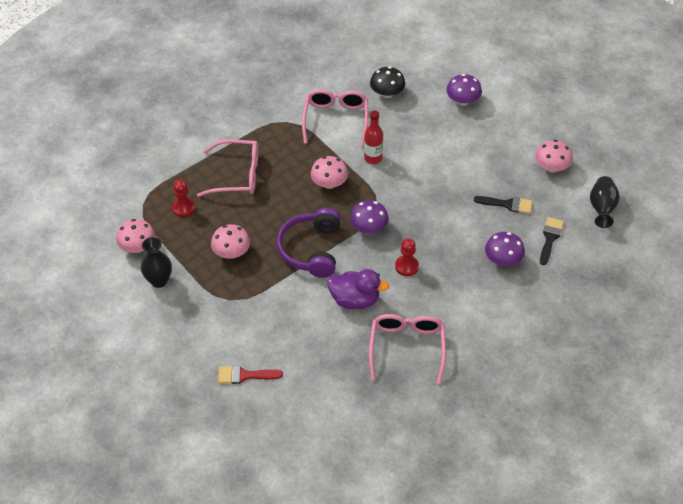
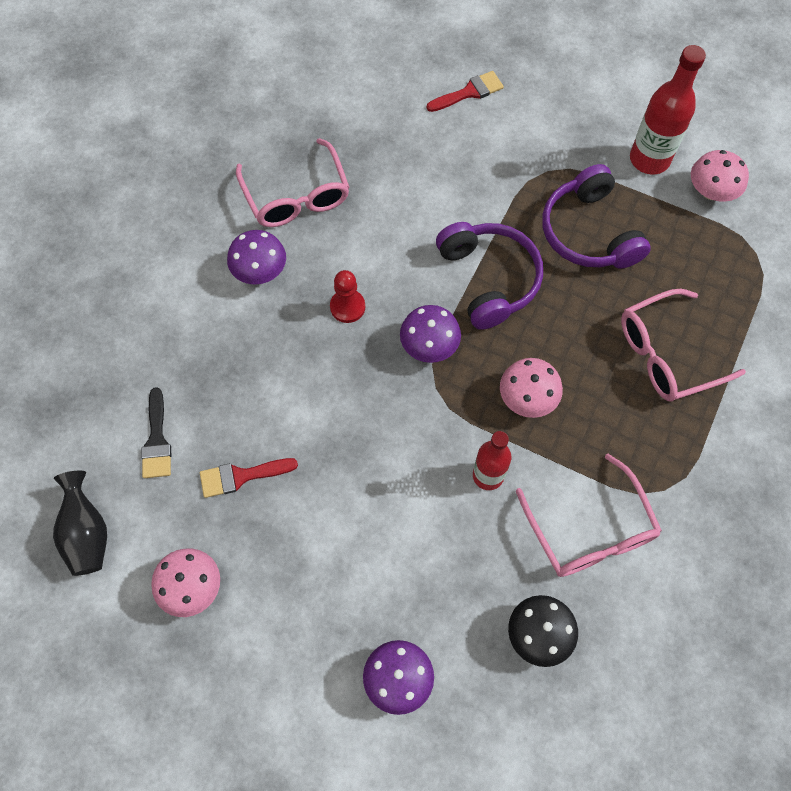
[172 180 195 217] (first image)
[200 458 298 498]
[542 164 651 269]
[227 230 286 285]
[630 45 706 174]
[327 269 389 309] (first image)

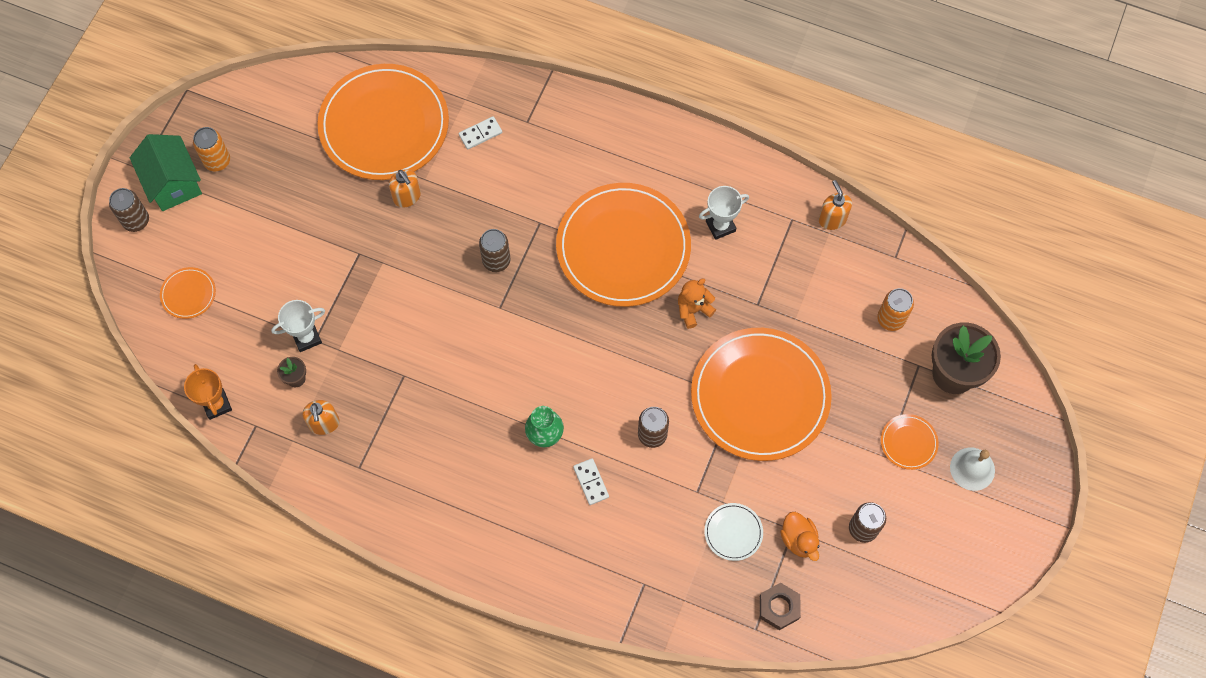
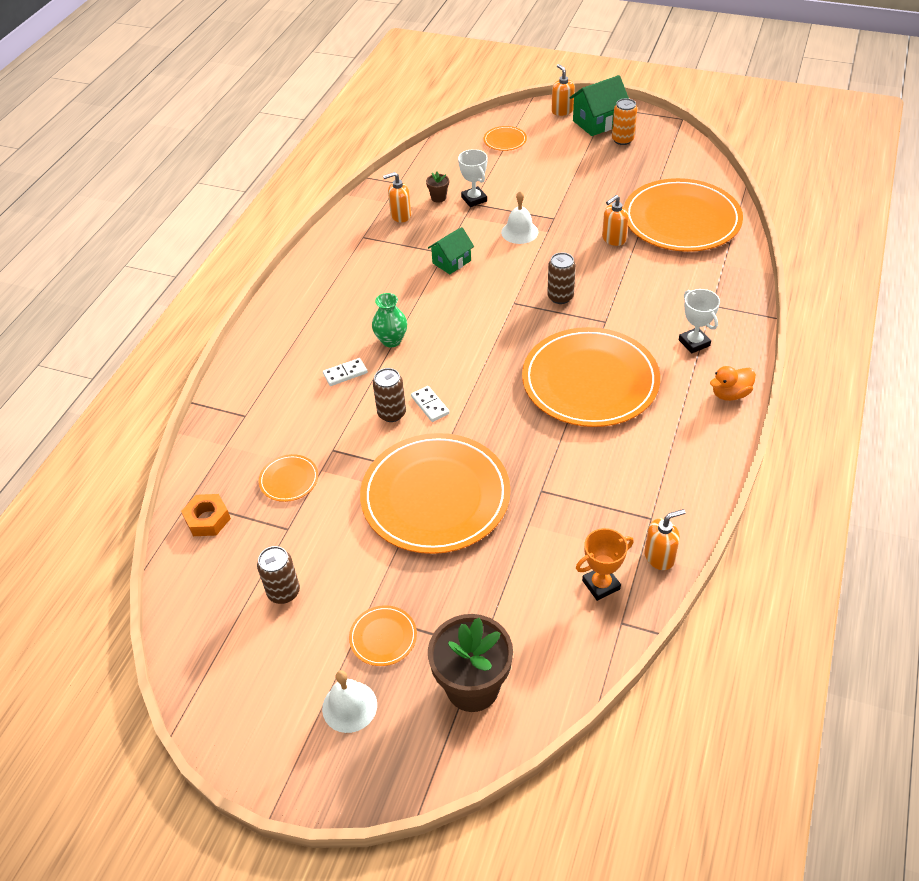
[411 386 450 422]
[679 289 720 354]
[551 64 575 116]
[678 279 716 329] (first image)
[877 288 914 331] (first image)
[576 528 634 601]
[259 454 318 502]
[710 366 756 401]
[181 494 231 536]
[501 191 538 244]
[428 227 474 274]

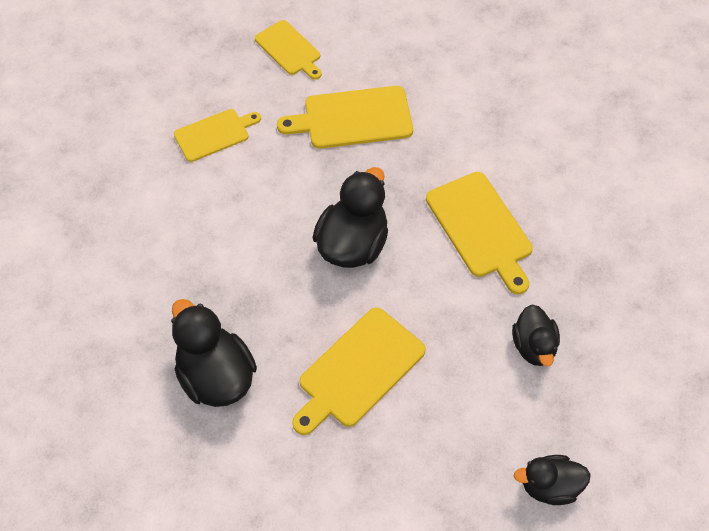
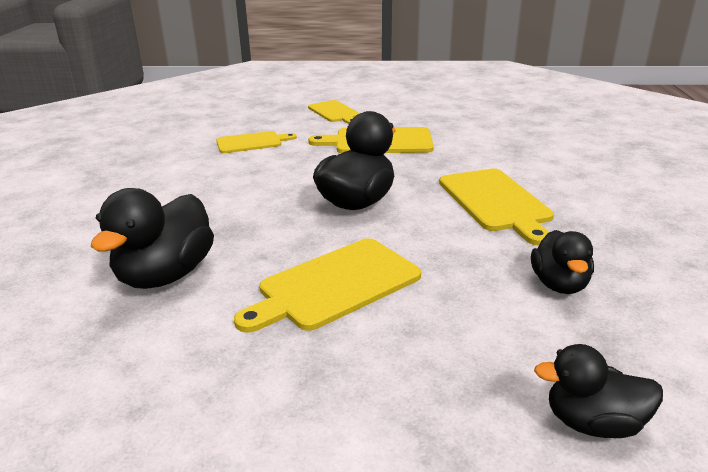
[91 188 214 289]

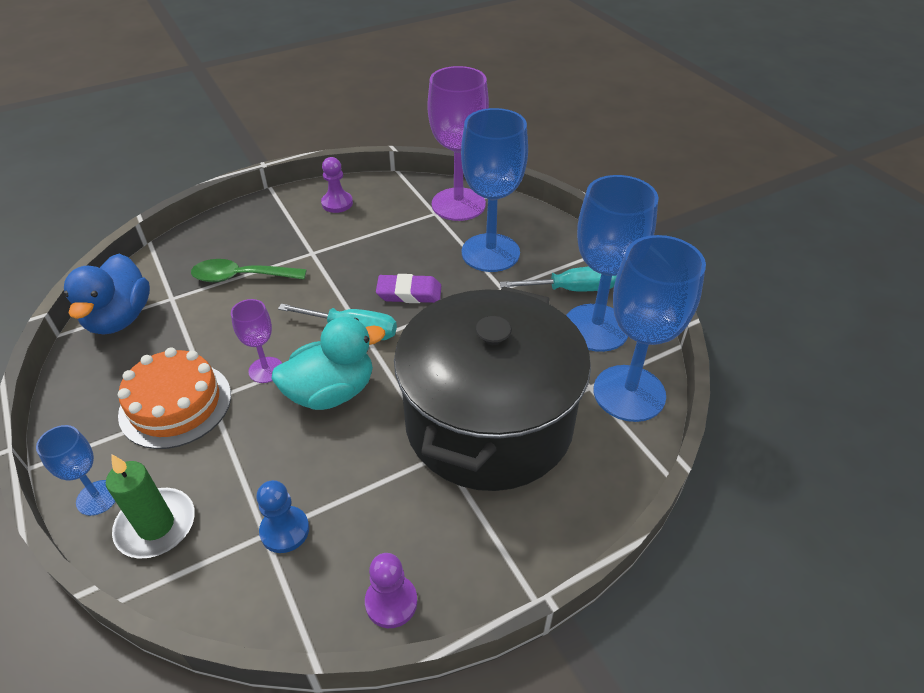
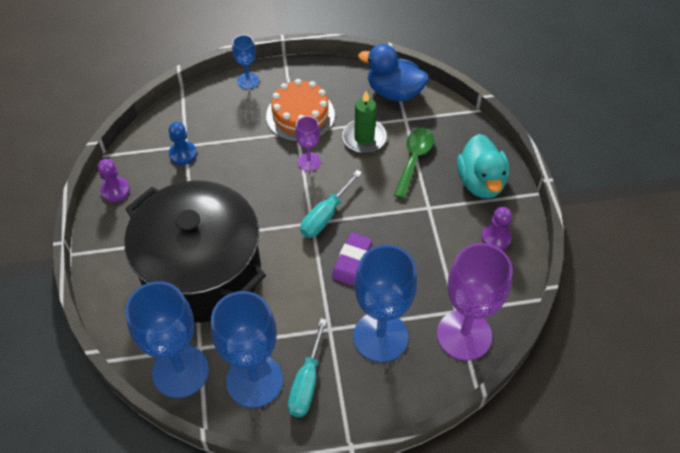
[457 134 509 199]
[342 91 387 153]

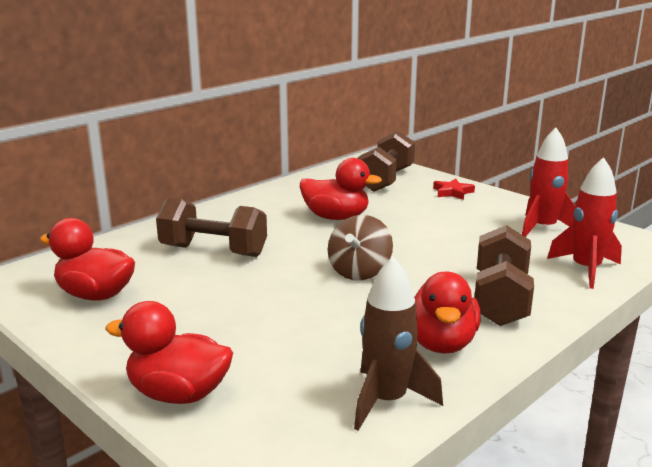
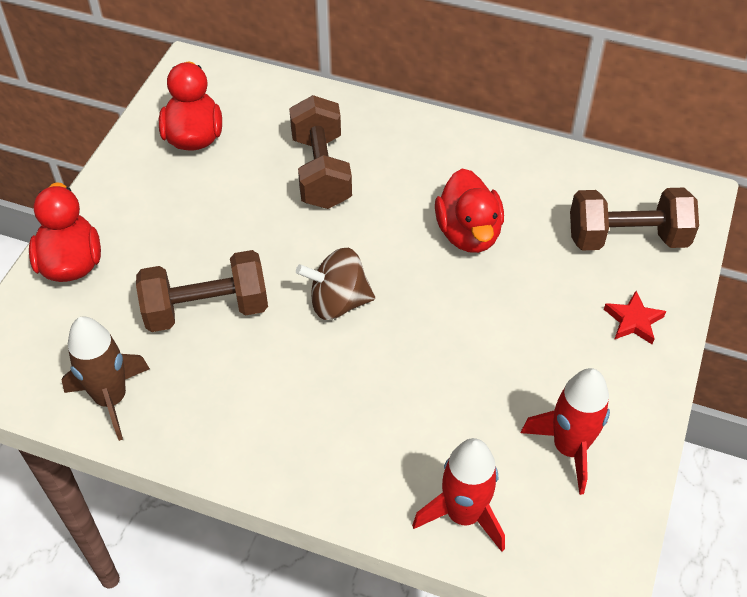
[136 250 268 332]
[414 272 481 354] (first image)

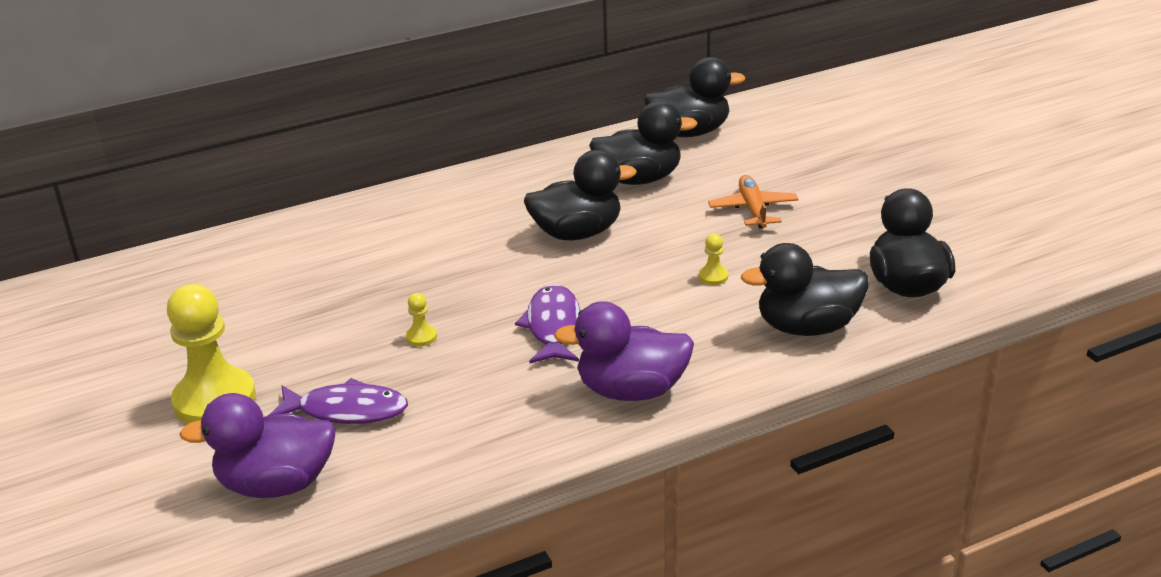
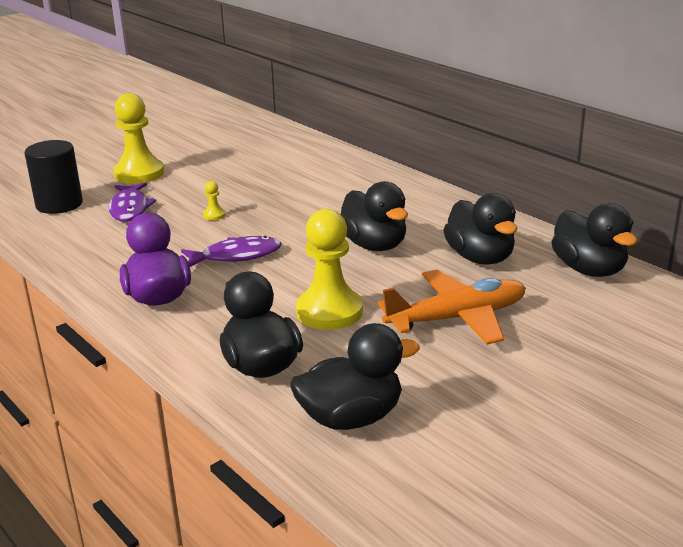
[378 270 526 345]
[296 209 363 330]
[24 140 83 214]

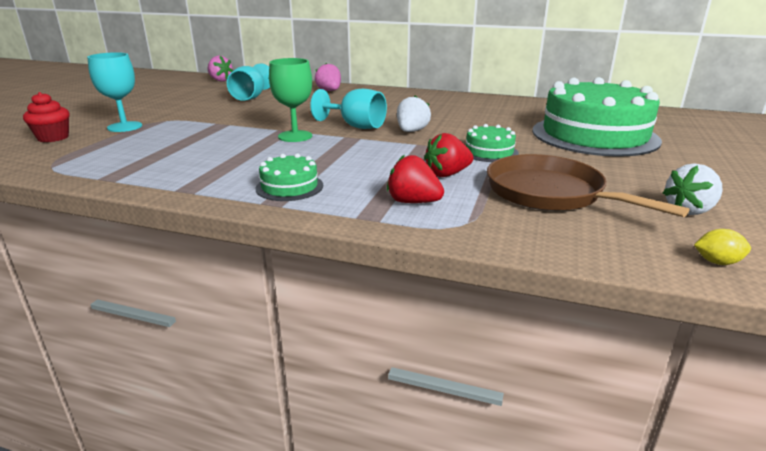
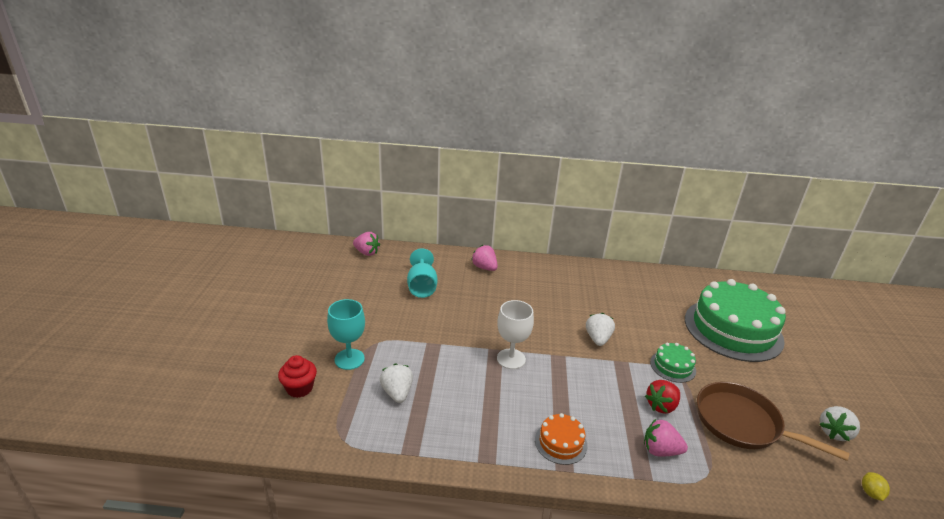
[497 300 534 369]
[310 89 387 129] (first image)
[535 413 587 465]
[644 419 688 457]
[862 472 890 501]
[380 363 413 403]

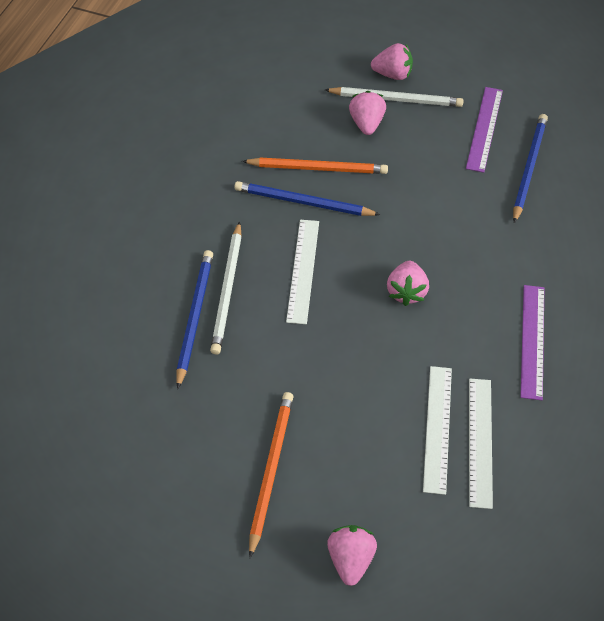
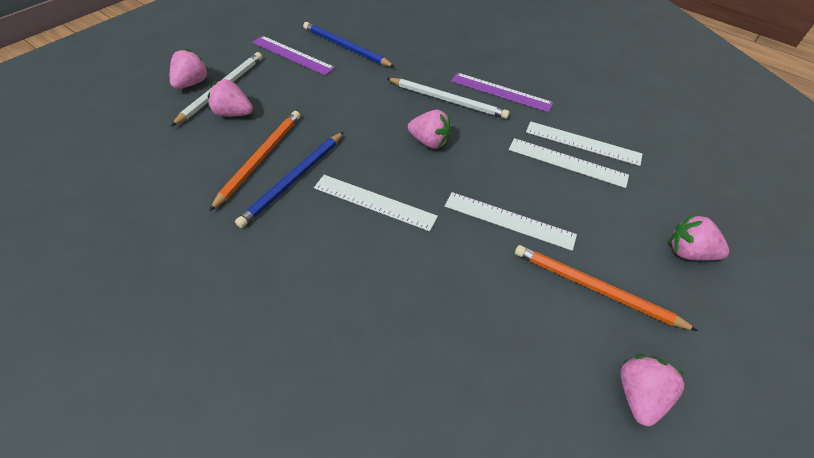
[386 78 510 119]
[177 250 213 389] (first image)
[445 192 577 251]
[620 356 685 426]

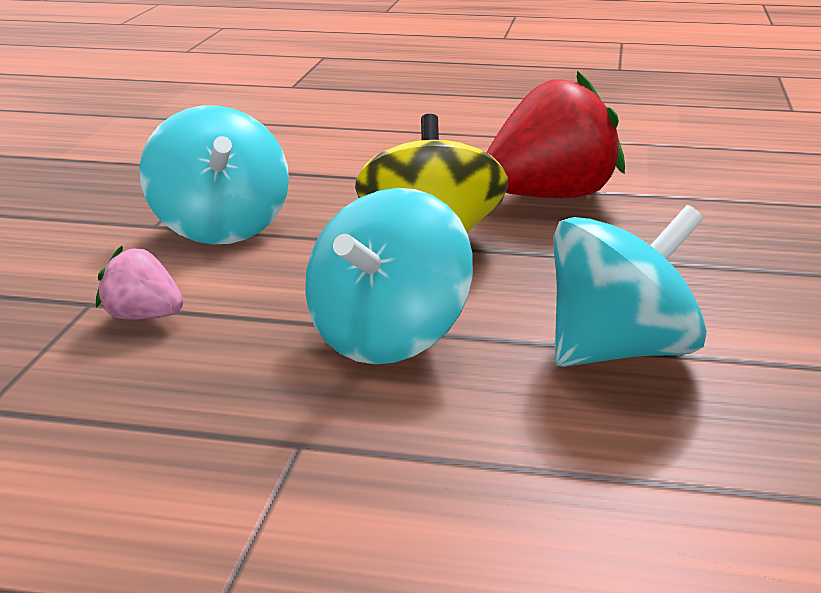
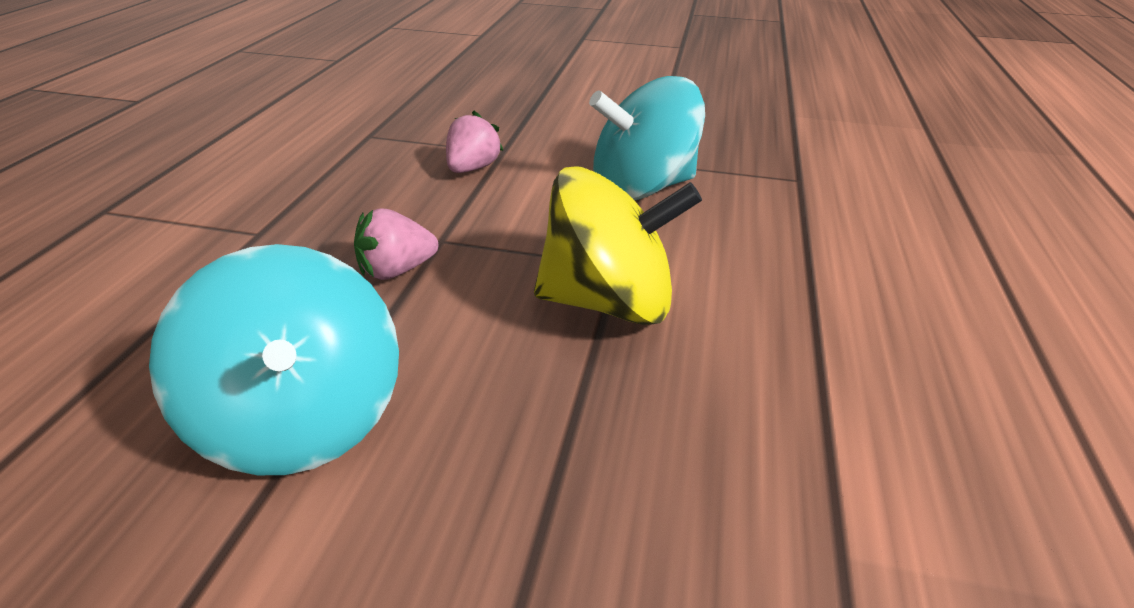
[487 71 625 198] (first image)
[354 209 438 280]

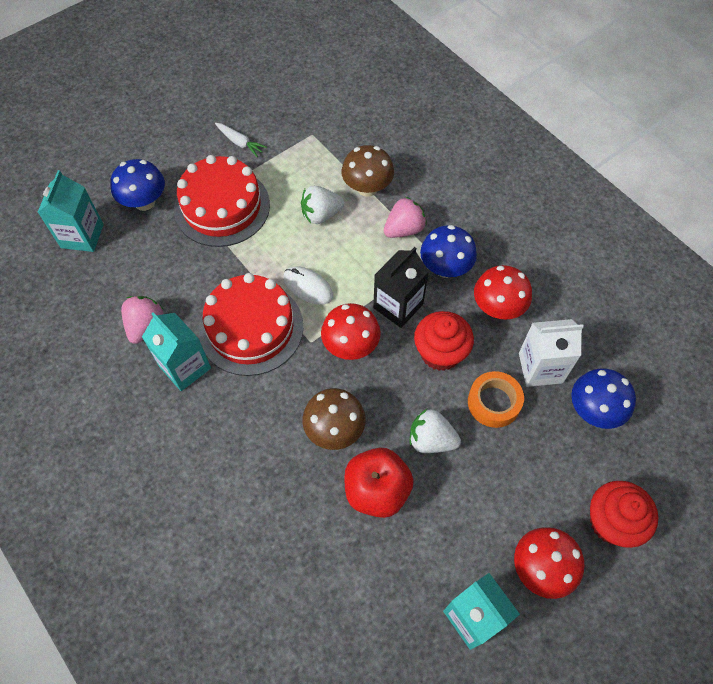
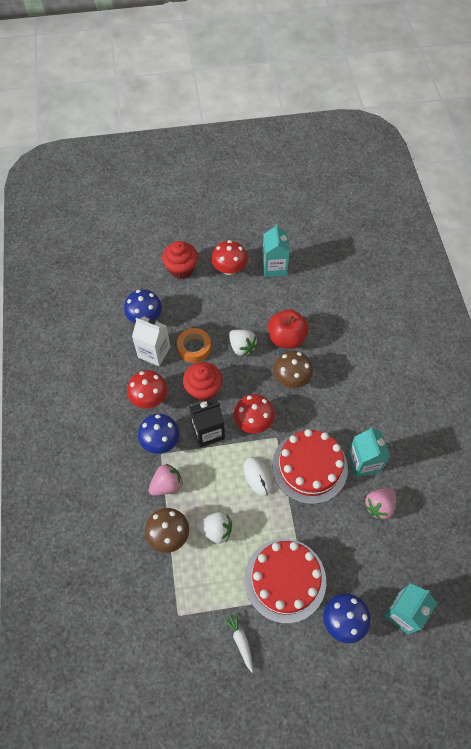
[149 464 183 496]

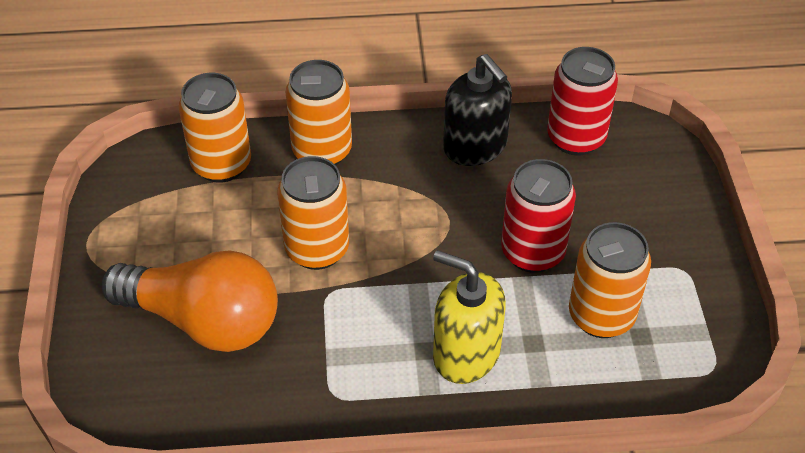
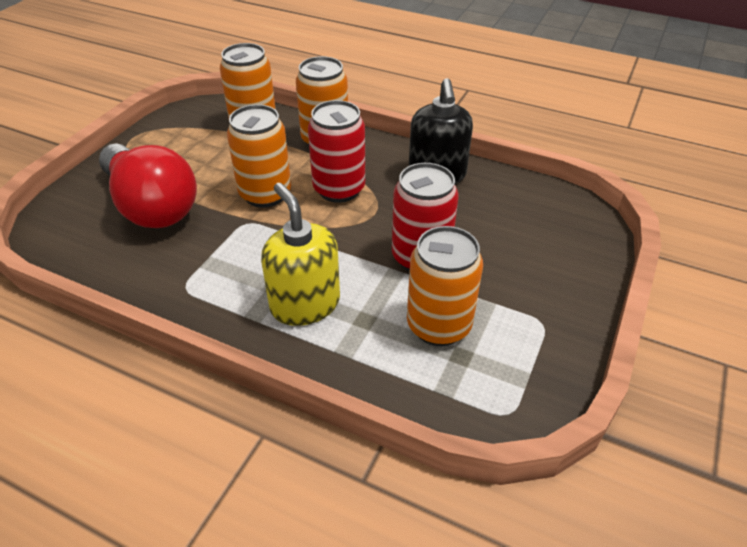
[308 100 365 203]
[99 143 197 228]

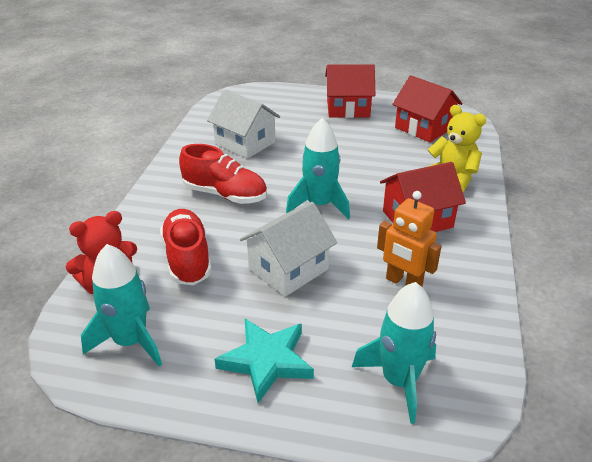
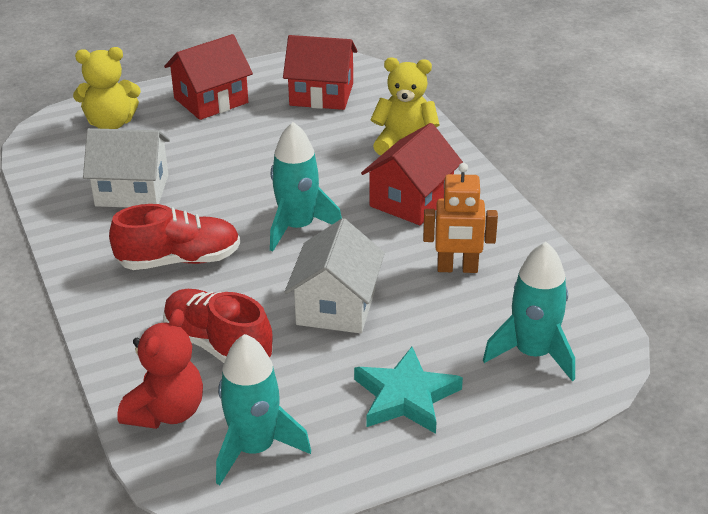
[73 47 141 129]

